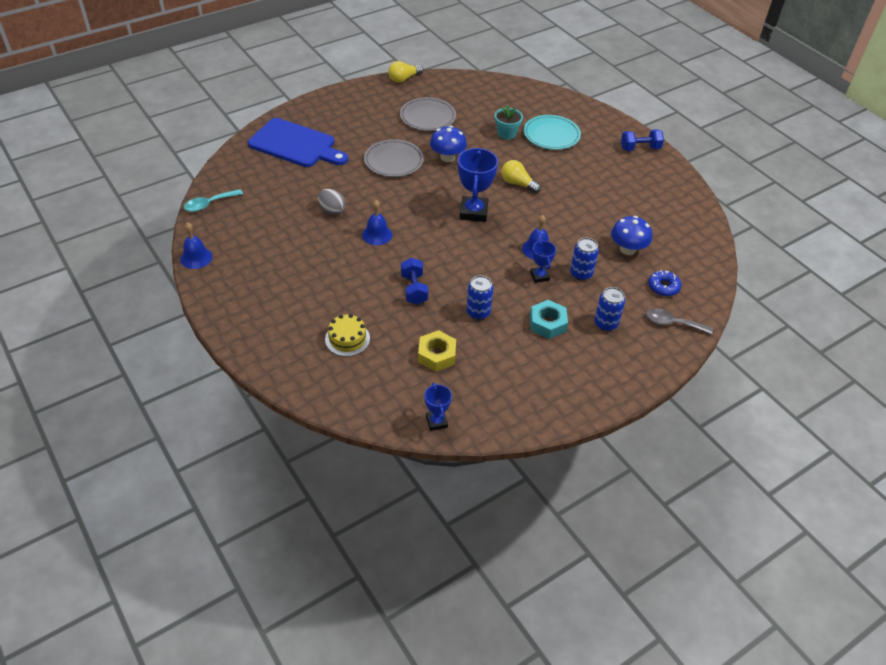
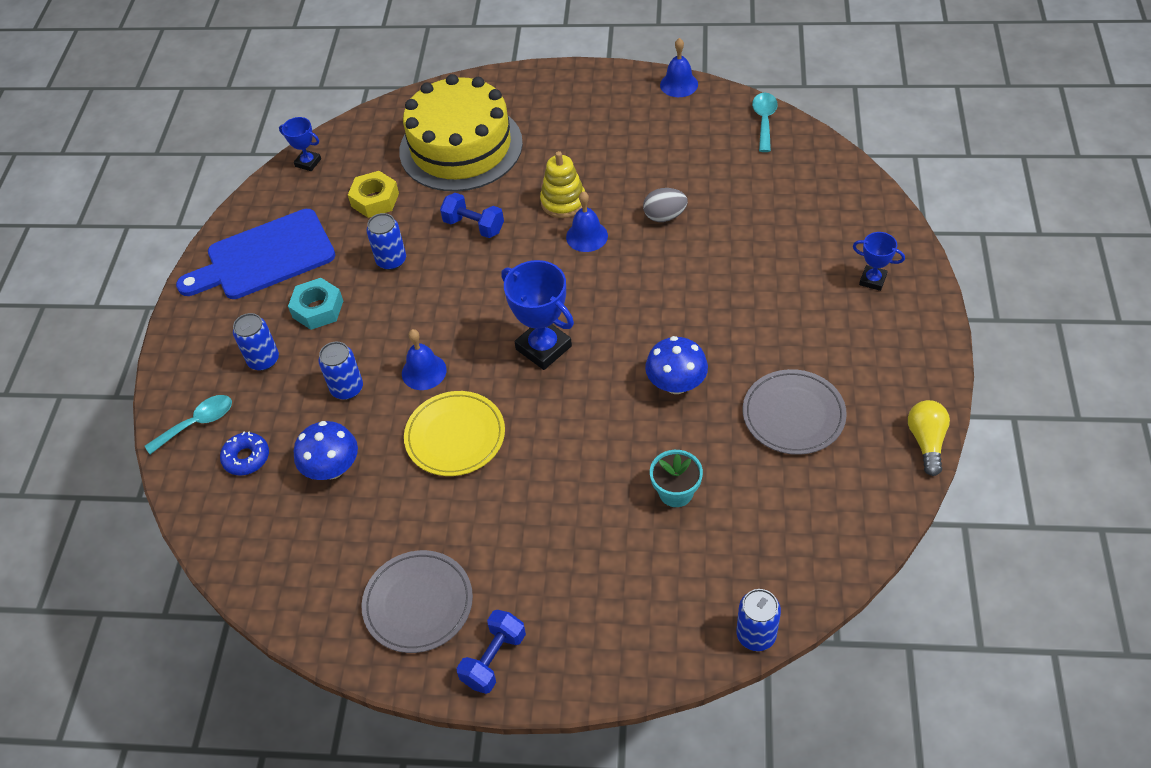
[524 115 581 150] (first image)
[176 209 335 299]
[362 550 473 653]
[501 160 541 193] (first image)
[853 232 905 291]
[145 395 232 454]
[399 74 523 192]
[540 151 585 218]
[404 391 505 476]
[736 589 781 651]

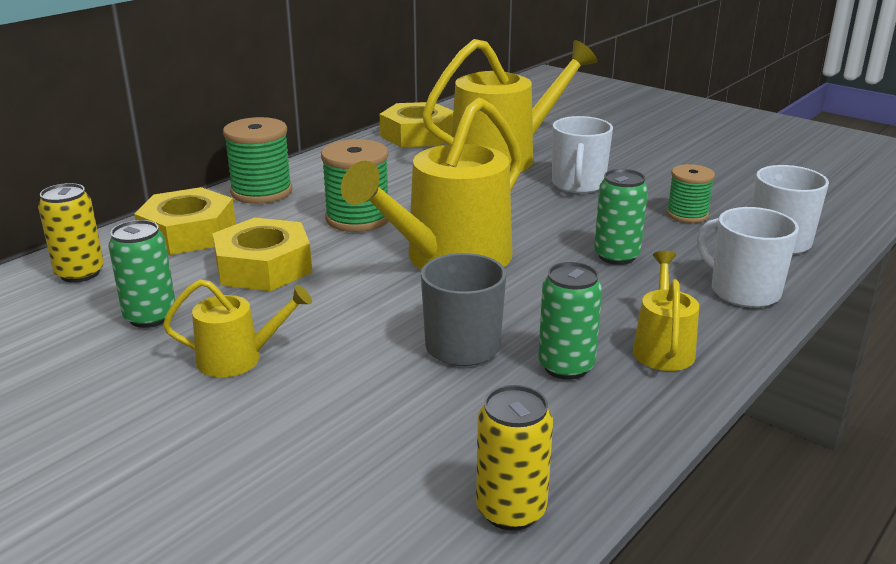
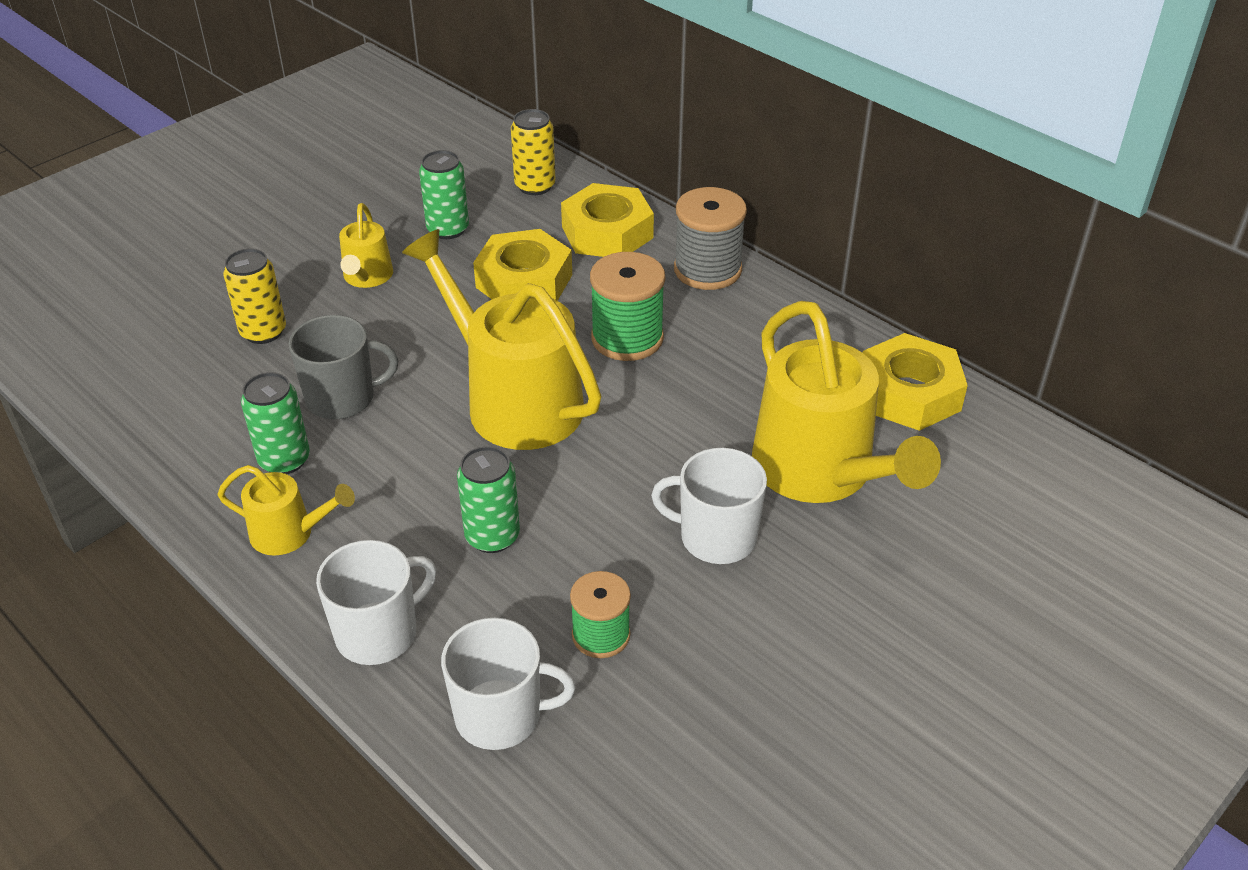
[674 187 747 290]
[223 248 286 344]

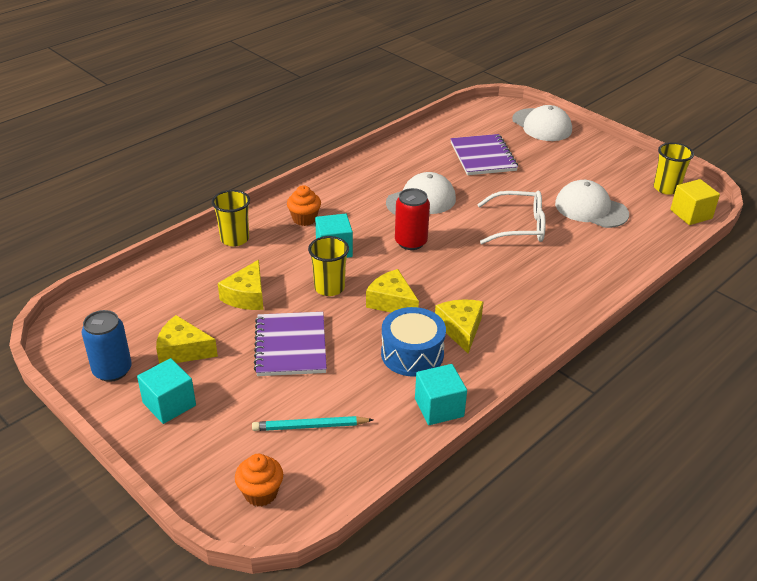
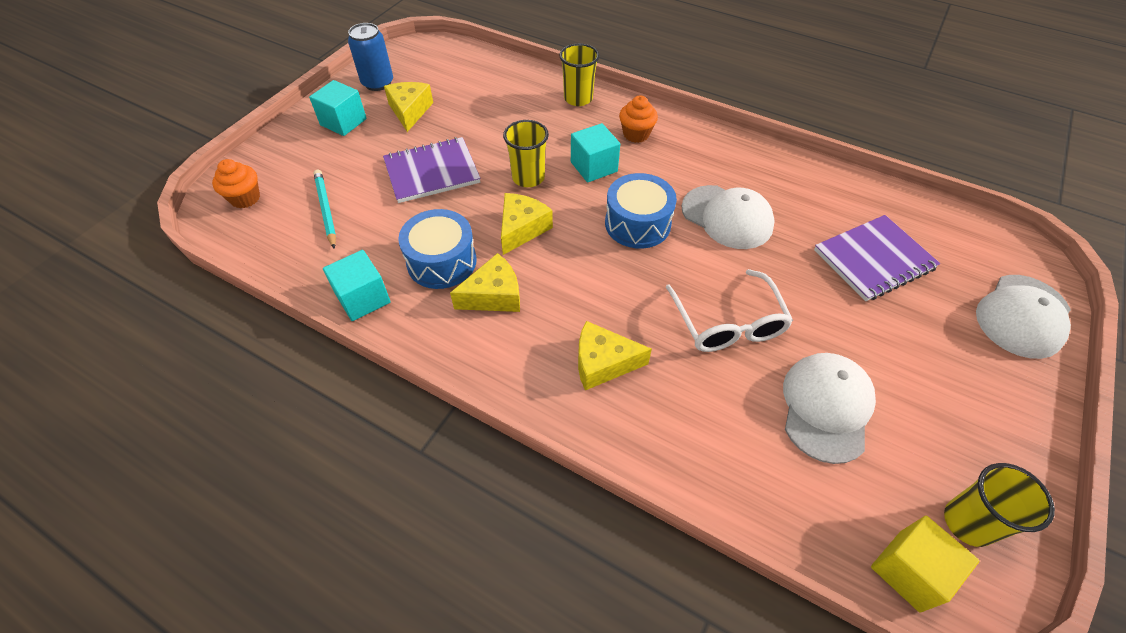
[605 173 677 249]
[578 321 652 390]

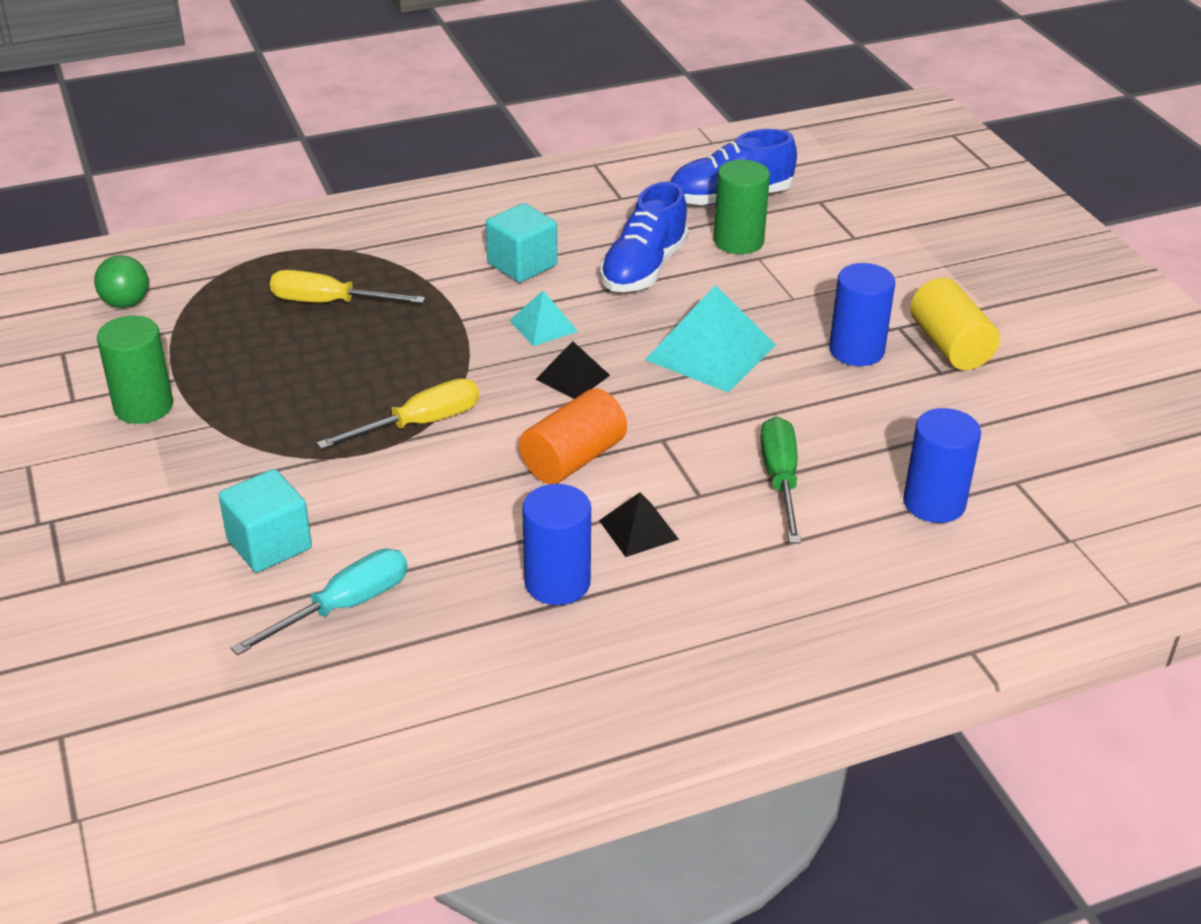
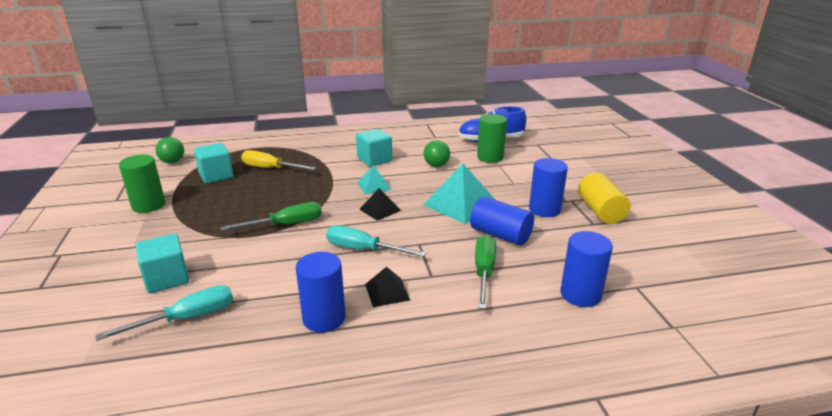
[424 140 450 167]
[220 202 322 231]
[326 225 426 257]
[194 143 234 183]
[470 197 534 246]

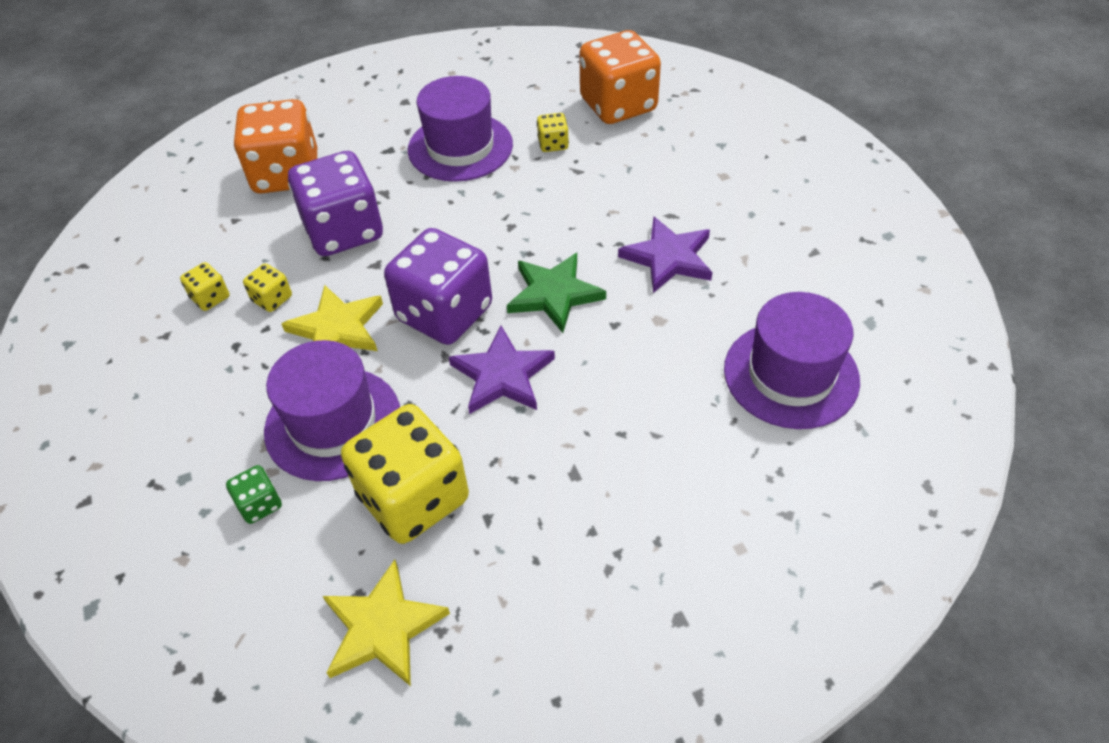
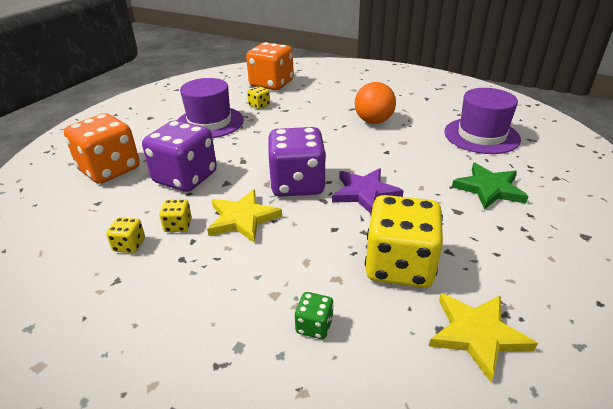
[355 82 396 124]
[452 163 529 210]
[264 340 400 481] (first image)

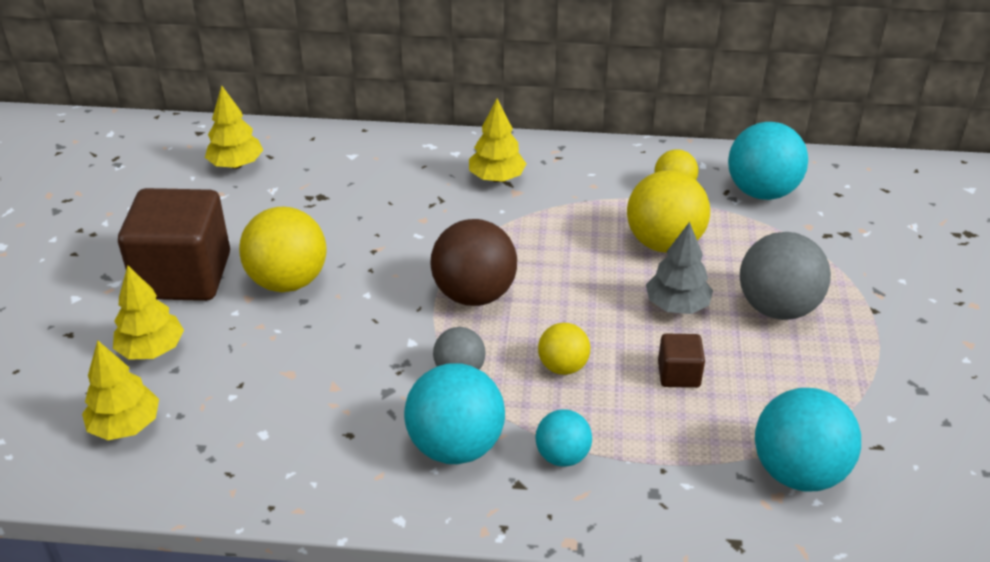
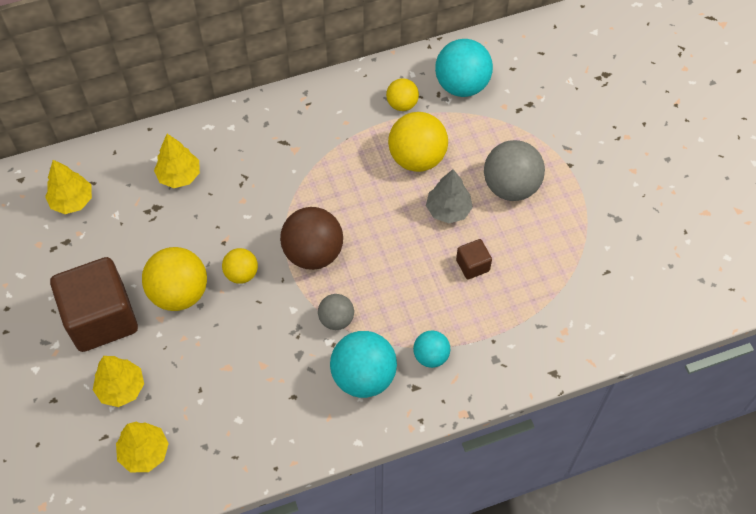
[154 134 200 188]
[222 248 258 284]
[755 388 861 491] (first image)

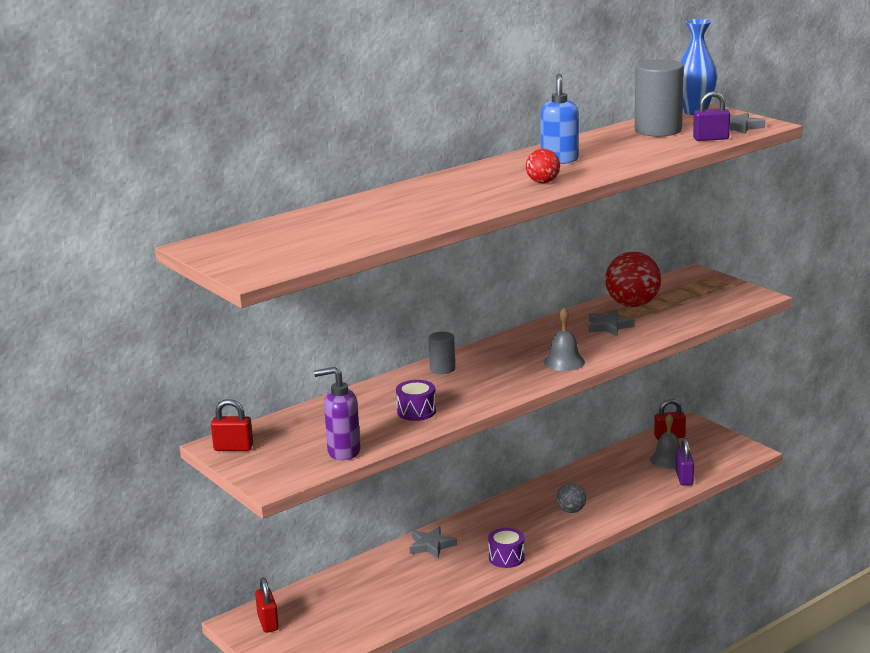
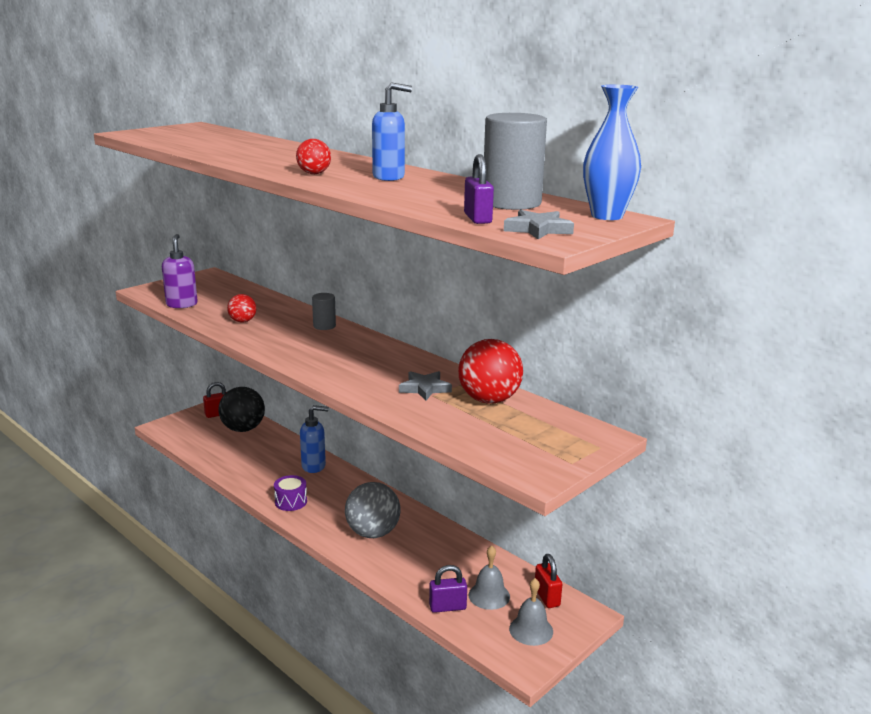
[509 578 553 646]
[227 294 256 323]
[211 399 253 451] (first image)
[345 482 401 538]
[300 405 329 473]
[218 387 265 432]

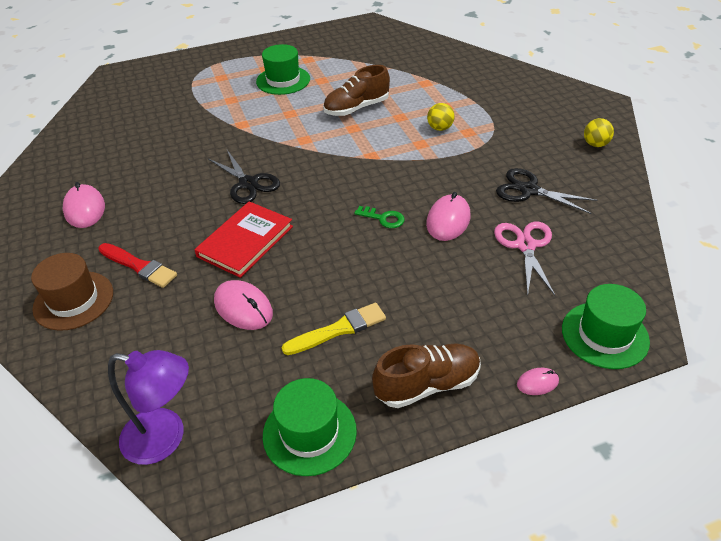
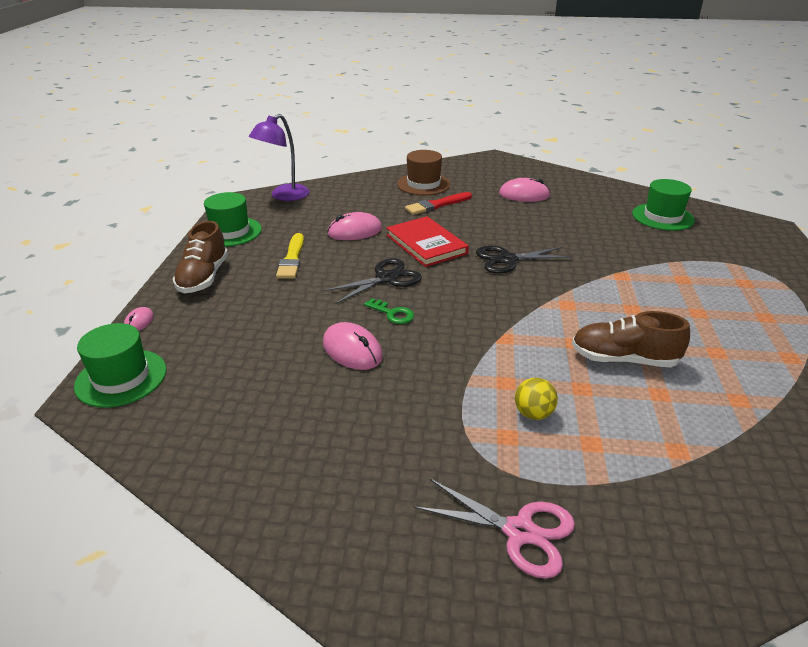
[632 179 695 231]
[572 311 690 368]
[584 118 614 147] (first image)
[322 258 422 304]
[364 298 414 324]
[414 478 575 579]

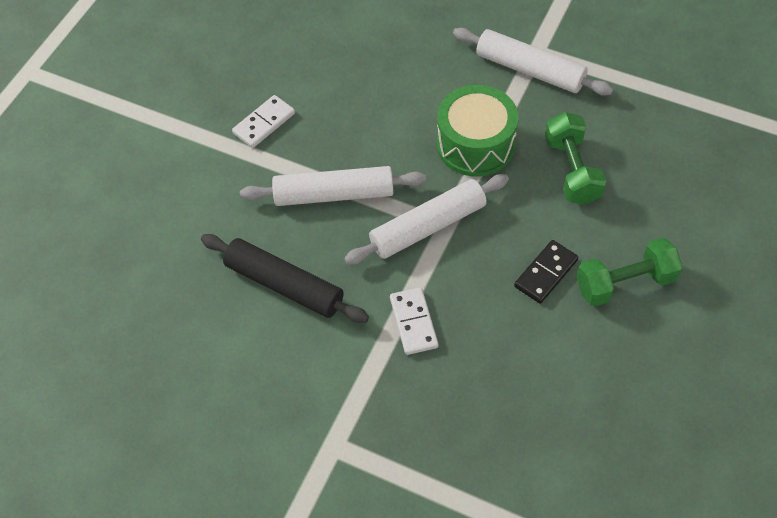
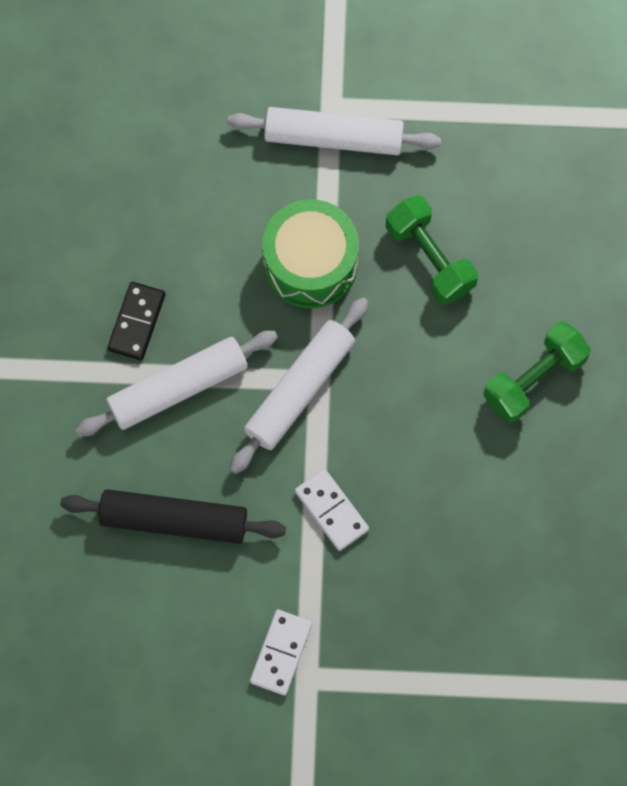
[250 610 312 696]
[107 282 165 360]

